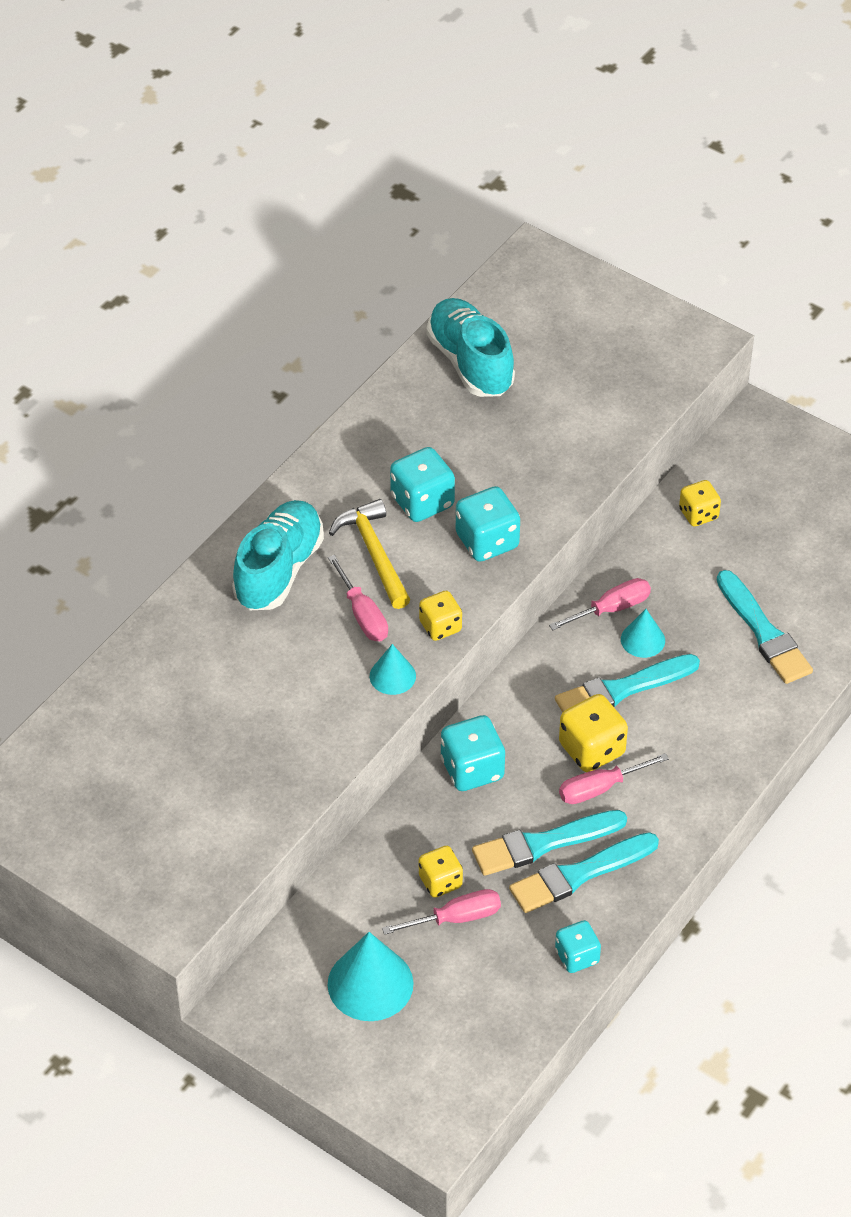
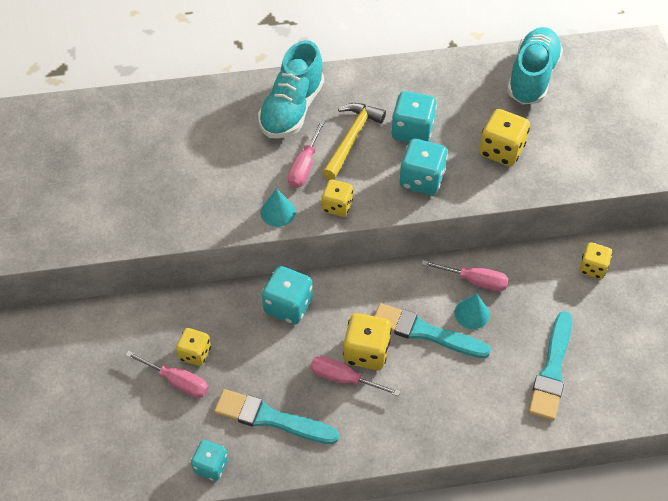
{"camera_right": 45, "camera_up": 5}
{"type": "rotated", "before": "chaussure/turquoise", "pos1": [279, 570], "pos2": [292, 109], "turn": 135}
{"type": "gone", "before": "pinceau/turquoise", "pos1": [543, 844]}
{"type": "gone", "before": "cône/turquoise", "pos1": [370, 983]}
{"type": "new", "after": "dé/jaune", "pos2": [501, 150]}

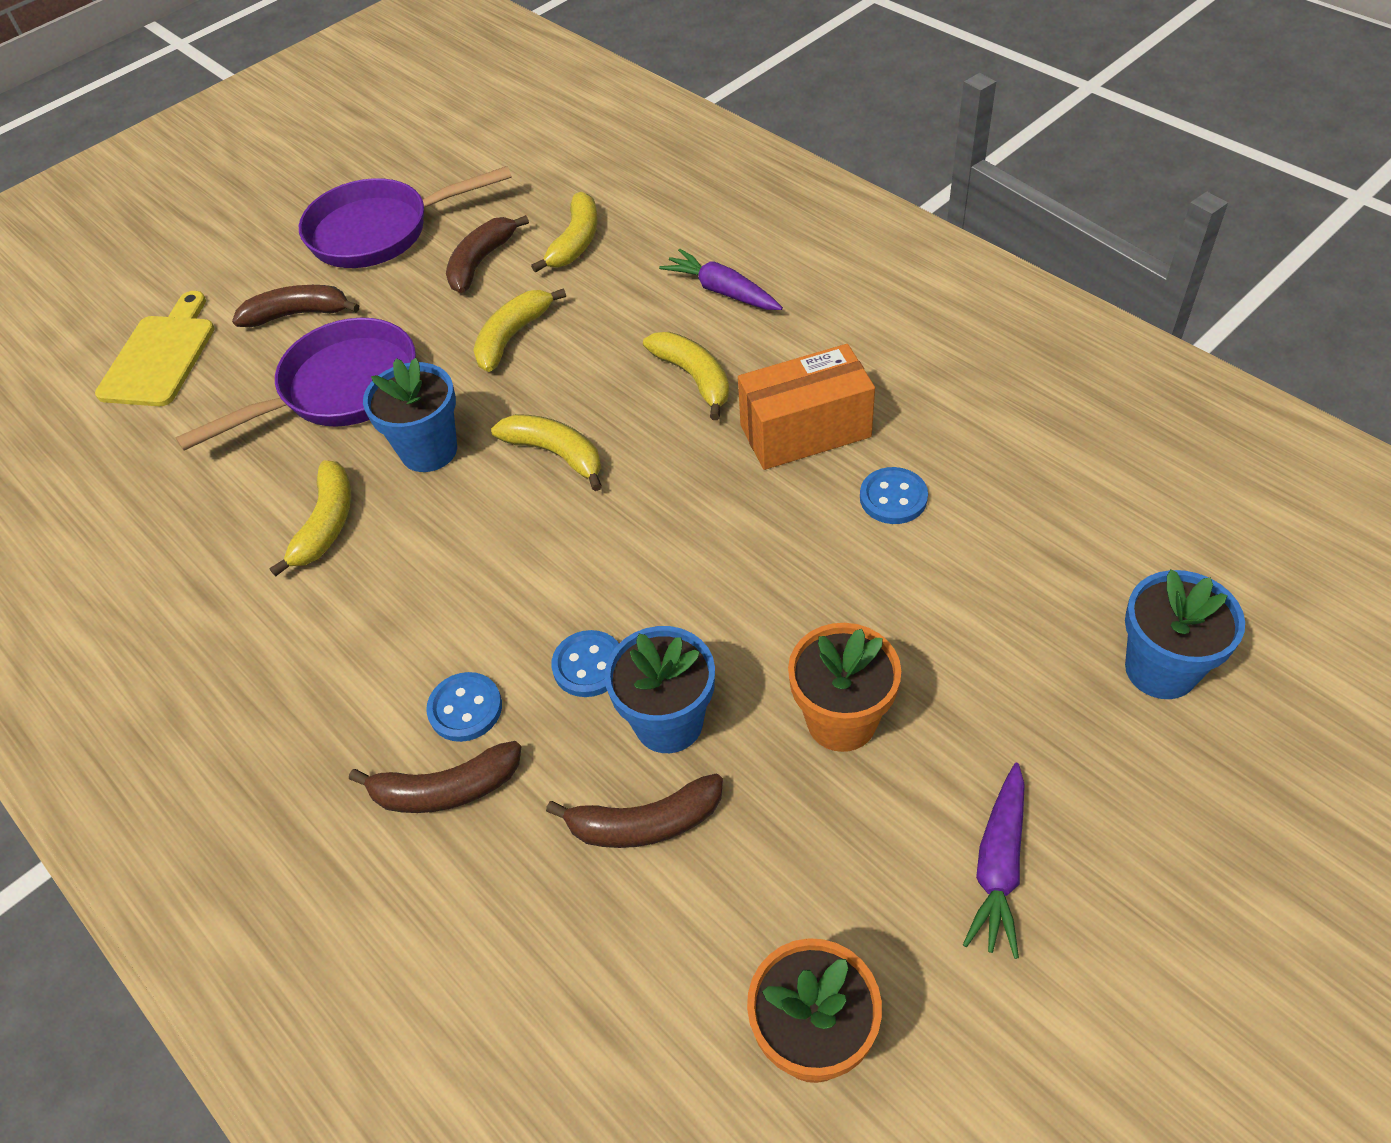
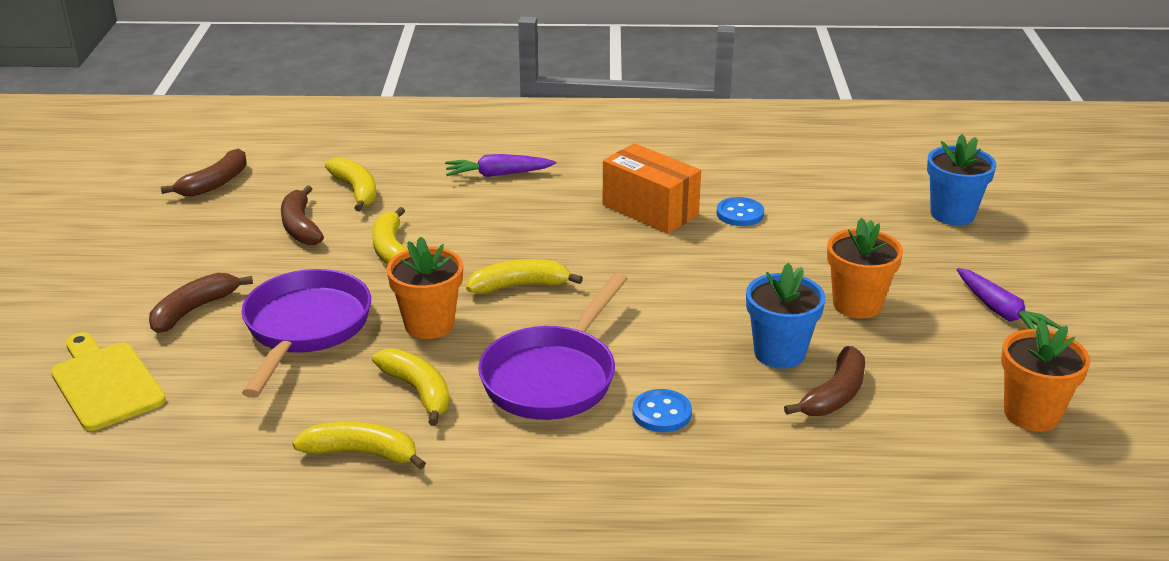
{"camera_right": -50, "camera_up": -20}
{"type": "shifted", "before": "poêle/violet", "pos1": [380, 231], "pos2": [553, 377]}
{"type": "shifted", "before": "banane/jaune", "pos1": [694, 378], "pos2": [361, 453]}
{"type": "rotated", "before": "boîte/orange", "pos1": [805, 431], "pos2": [650, 210], "turn": -75}
{"type": "repainted", "before": "pot de fleurs/bleu", "after": "pot de fleurs/orange", "pos1": [429, 450], "pos2": [429, 324]}
{"type": "gone", "before": "bouton/bleu", "pos1": [588, 665]}
{"type": "shifted", "before": "banane/marron", "pos1": [446, 789], "pos2": [215, 183]}

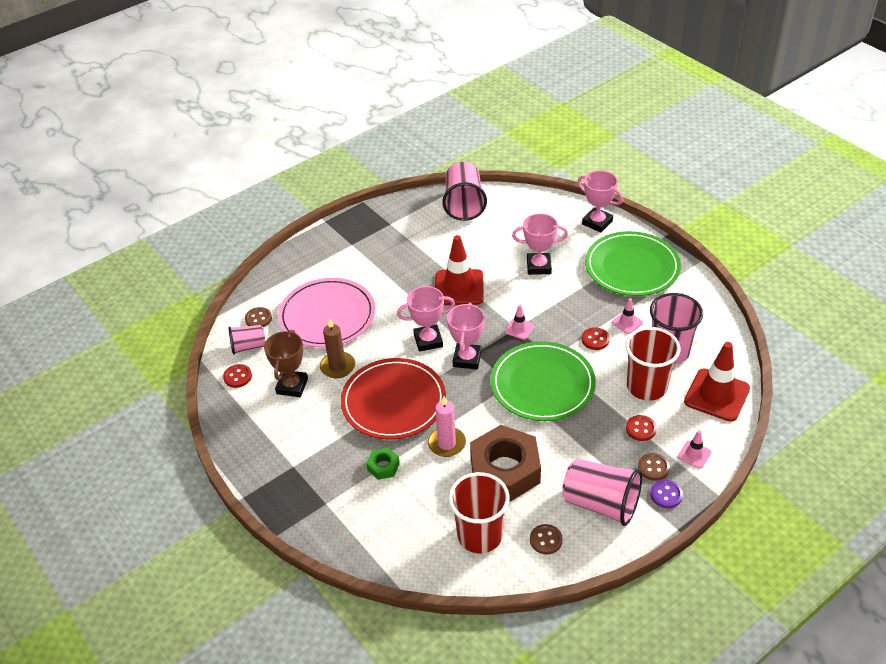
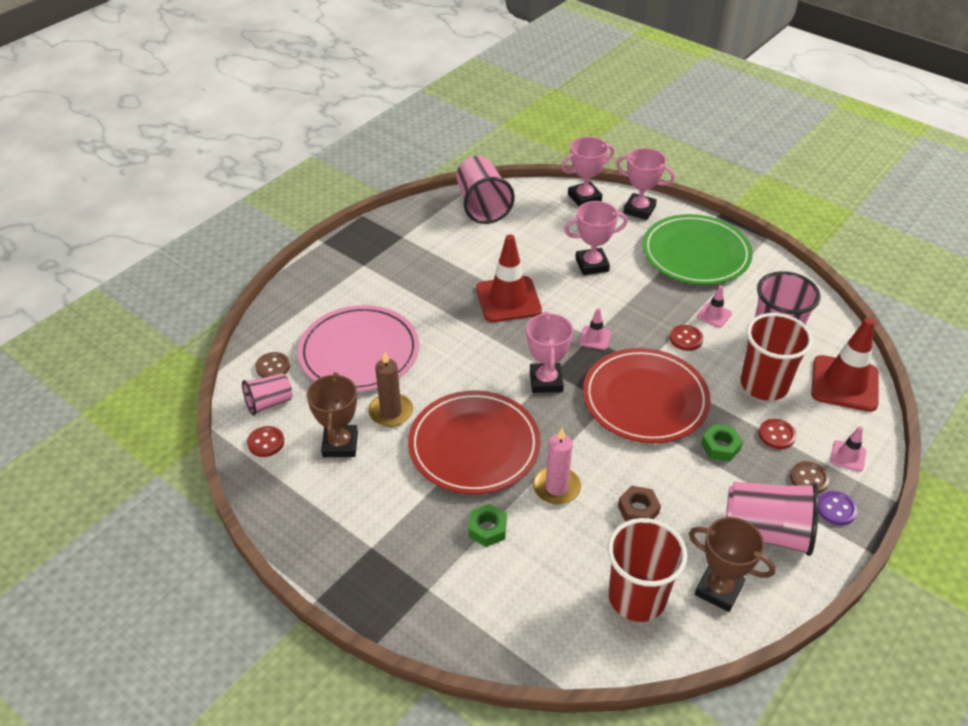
{"camera_right": -15, "camera_up": 0}
{"type": "shifted", "before": "trophée/rose", "pos1": [428, 340], "pos2": [584, 198]}
{"type": "repainted", "before": "assiette/vert", "after": "assiette/rouge", "pos1": [542, 384], "pos2": [645, 399]}
{"type": "scaled", "before": "écrou/marron", "pos1": [504, 470], "pos2": [638, 510], "scale": 0.44}
{"type": "swapped", "before": "bouton/marron", "after": "trophée/marron", "pos1": [546, 540], "pos2": [718, 589]}
{"type": "new", "after": "écrou/vert", "pos2": [720, 447]}

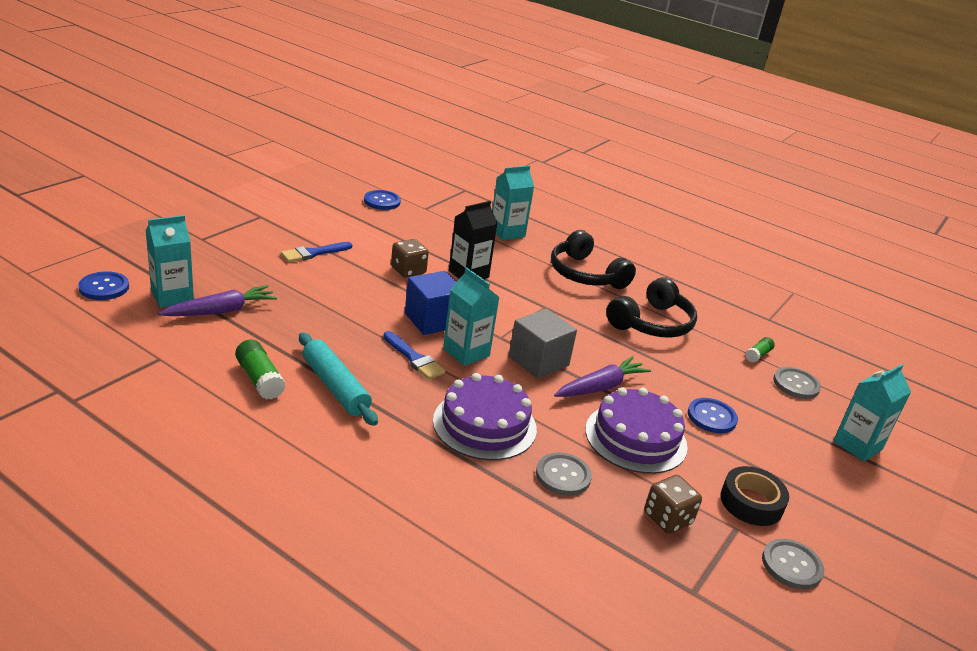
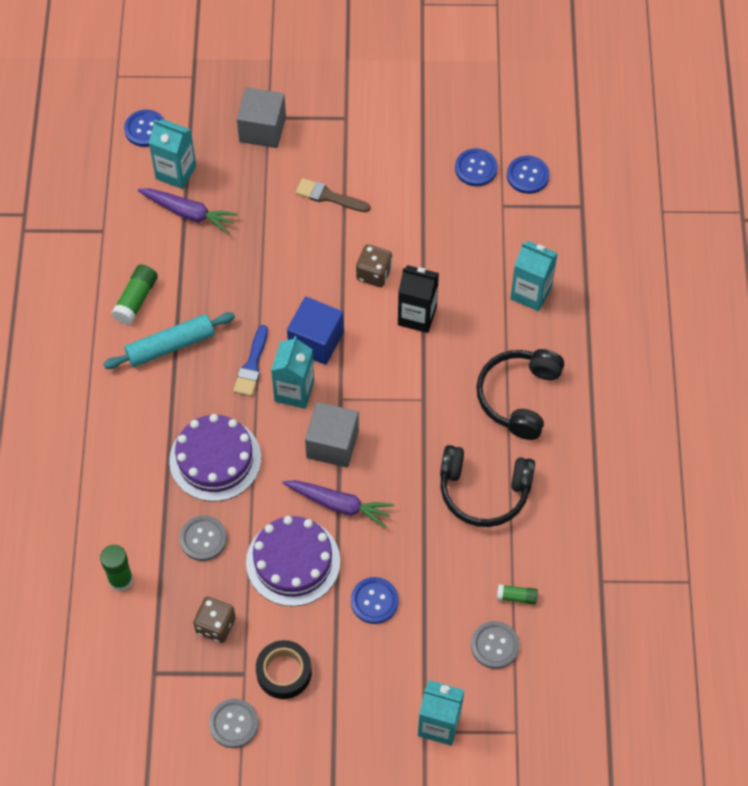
{"camera_right": 60, "camera_up": 30}
{"type": "repainted", "before": "pinceau/bleu", "after": "pinceau/marron", "pos1": [313, 253], "pos2": [328, 196]}
{"type": "rotated", "before": "rouleau à pâtisserie/turquoise", "pos1": [335, 387], "pos2": [170, 346], "turn": 45}
{"type": "new", "after": "cube/gris", "pos2": [262, 129]}
{"type": "new", "after": "bouton/bleu", "pos2": [527, 175]}
{"type": "new", "after": "bâton de colle/vert", "pos2": [120, 579]}

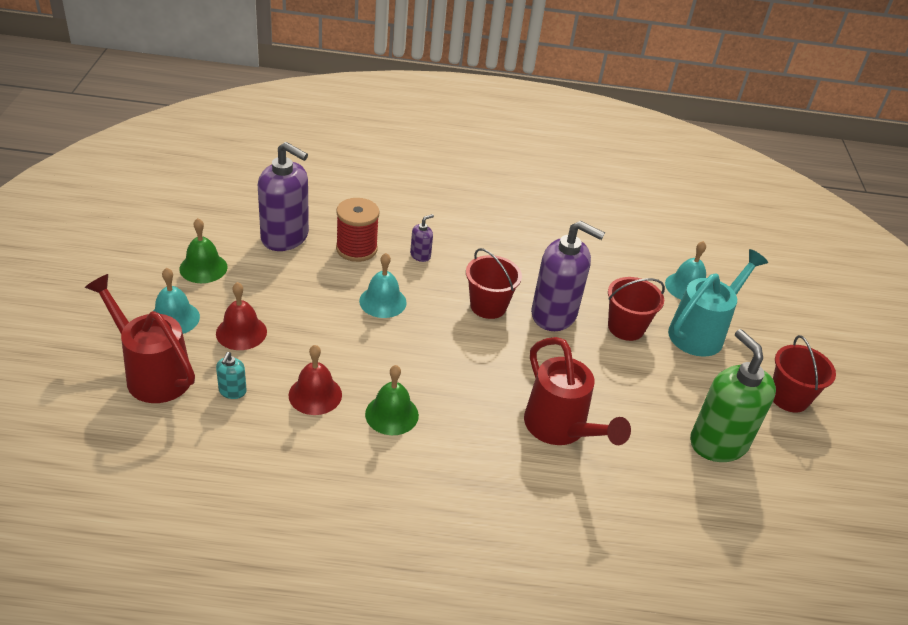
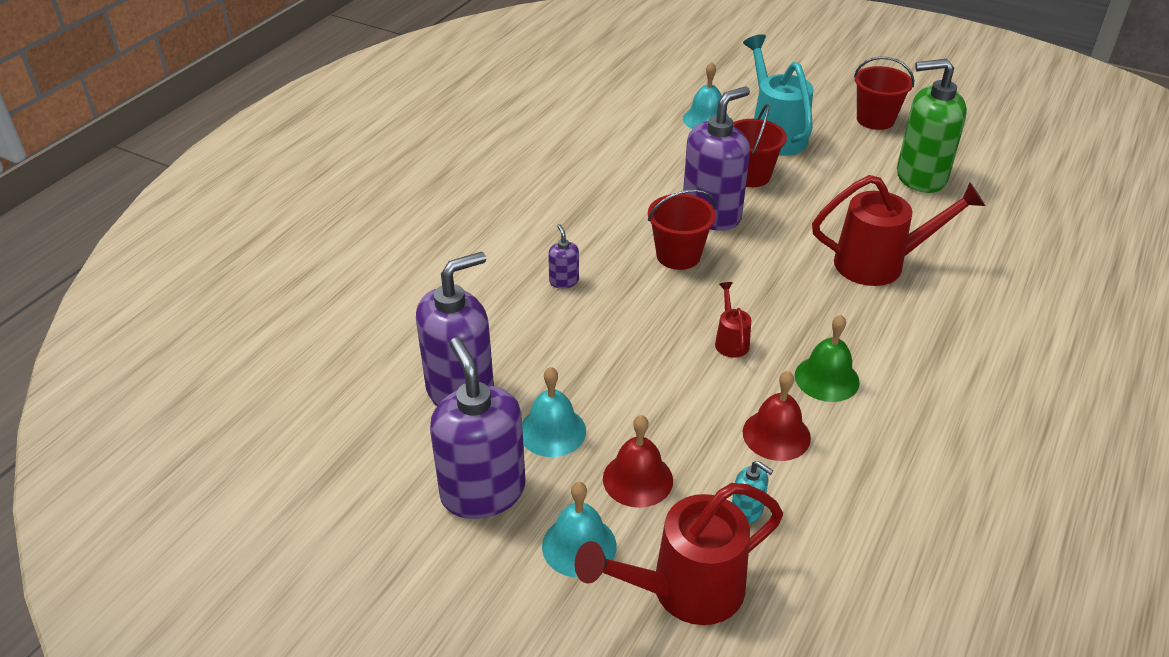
{"camera_right": -60, "camera_up": 0}
{"type": "gone", "before": "bobine/rouge", "pos1": [356, 249]}
{"type": "swapped", "before": "cloche/vert", "after": "distributeur de savon/violet", "pos1": [203, 268], "pos2": [483, 492]}
{"type": "shifted", "before": "cloche/turquoise", "pos1": [383, 301], "pos2": [552, 431]}
{"type": "new", "after": "arrosoir/rouge", "pos2": [730, 341]}

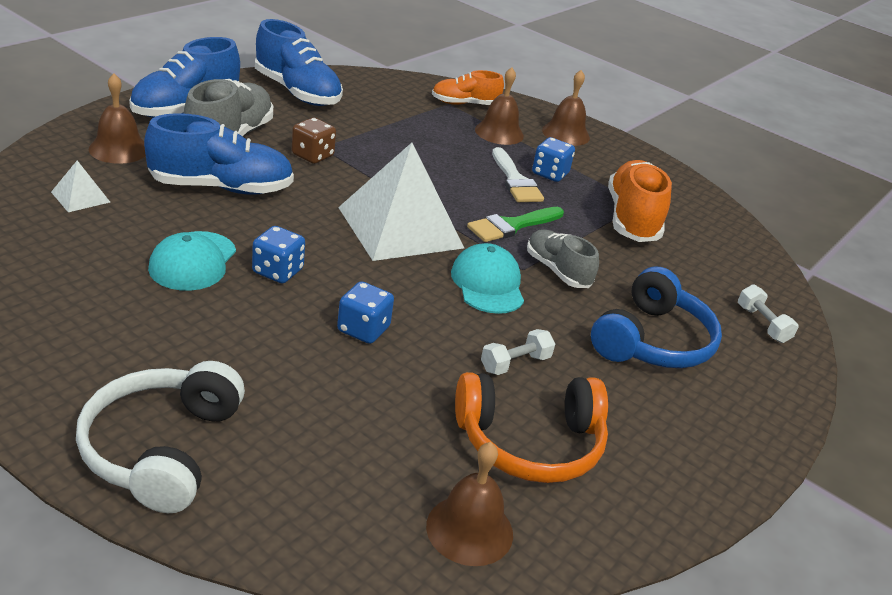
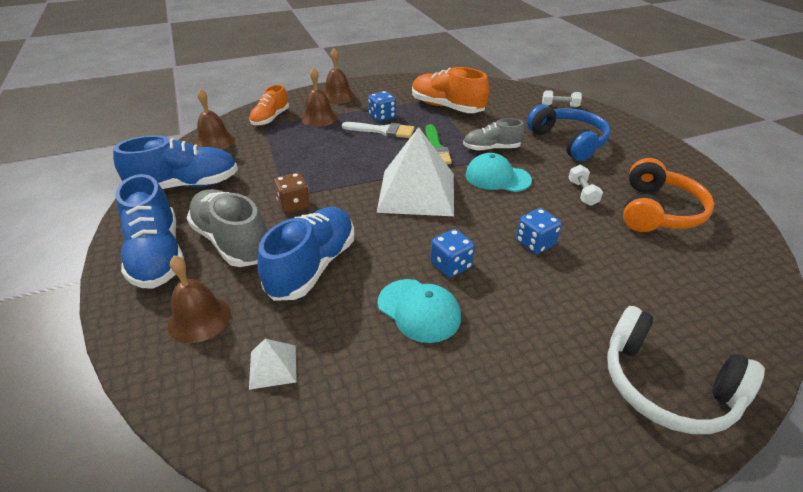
{"camera_right": -55, "camera_up": 5}
{"type": "shifted", "before": "cloche/marron", "pos1": [469, 529], "pos2": [214, 141]}

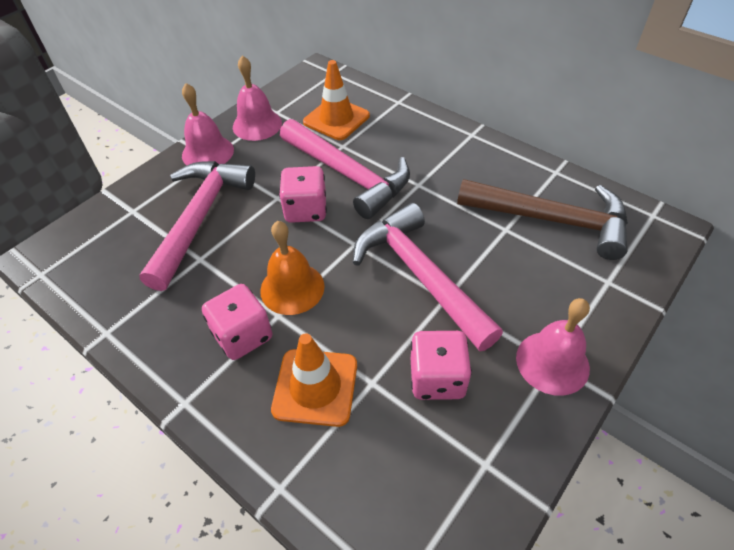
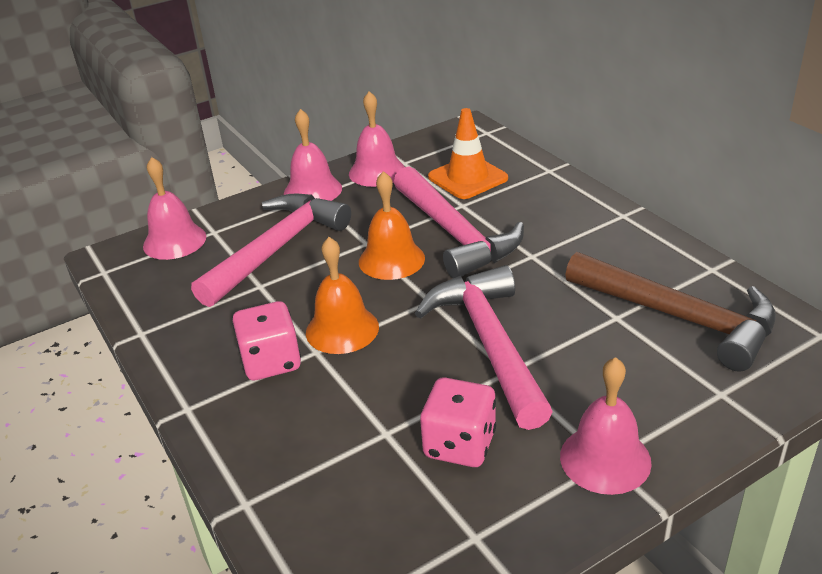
{"camera_right": 20, "camera_up": -15}
{"type": "swapped", "before": "dé/rose", "after": "cloche/orange", "pos1": [306, 210], "pos2": [391, 259]}
{"type": "gone", "before": "cône de chantier/orange", "pos1": [315, 387]}
{"type": "new", "after": "cloche/rose", "pos2": [174, 241]}

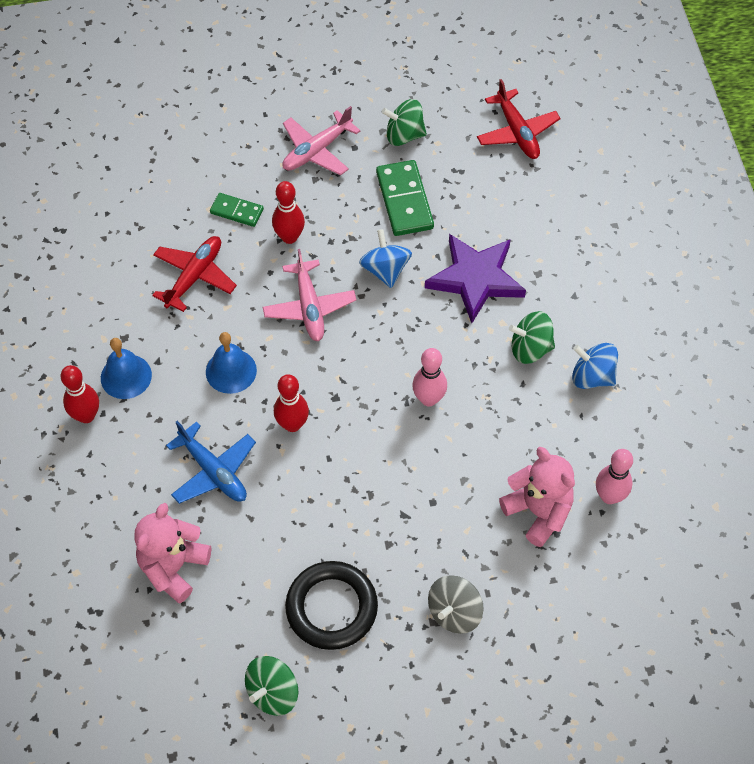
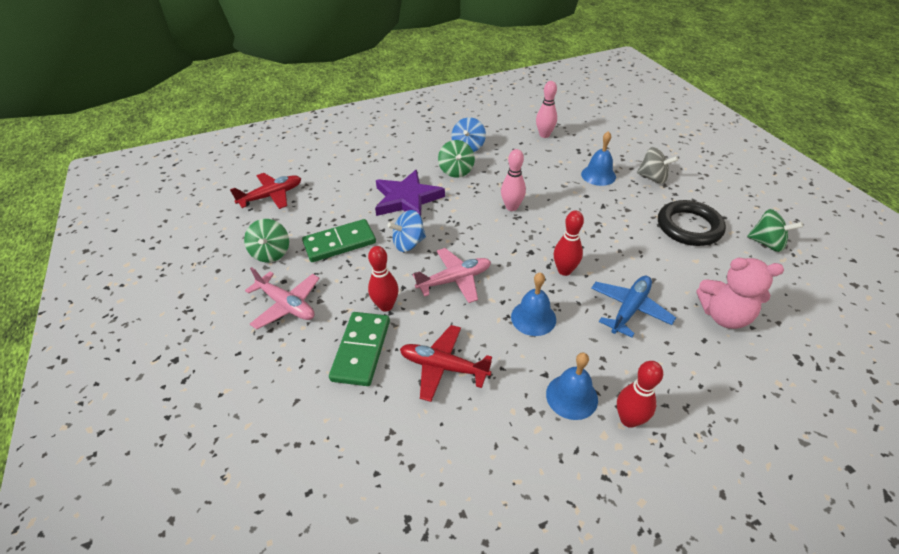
{"camera_right": -100, "camera_up": -15}
{"type": "scaled", "before": "domino/vert", "pos1": [237, 211], "pos2": [361, 350], "scale": 1.69}
{"type": "gone", "before": "ours en peluche/rose", "pos1": [538, 512]}
{"type": "new", "after": "cloche/bleu", "pos2": [598, 175]}

